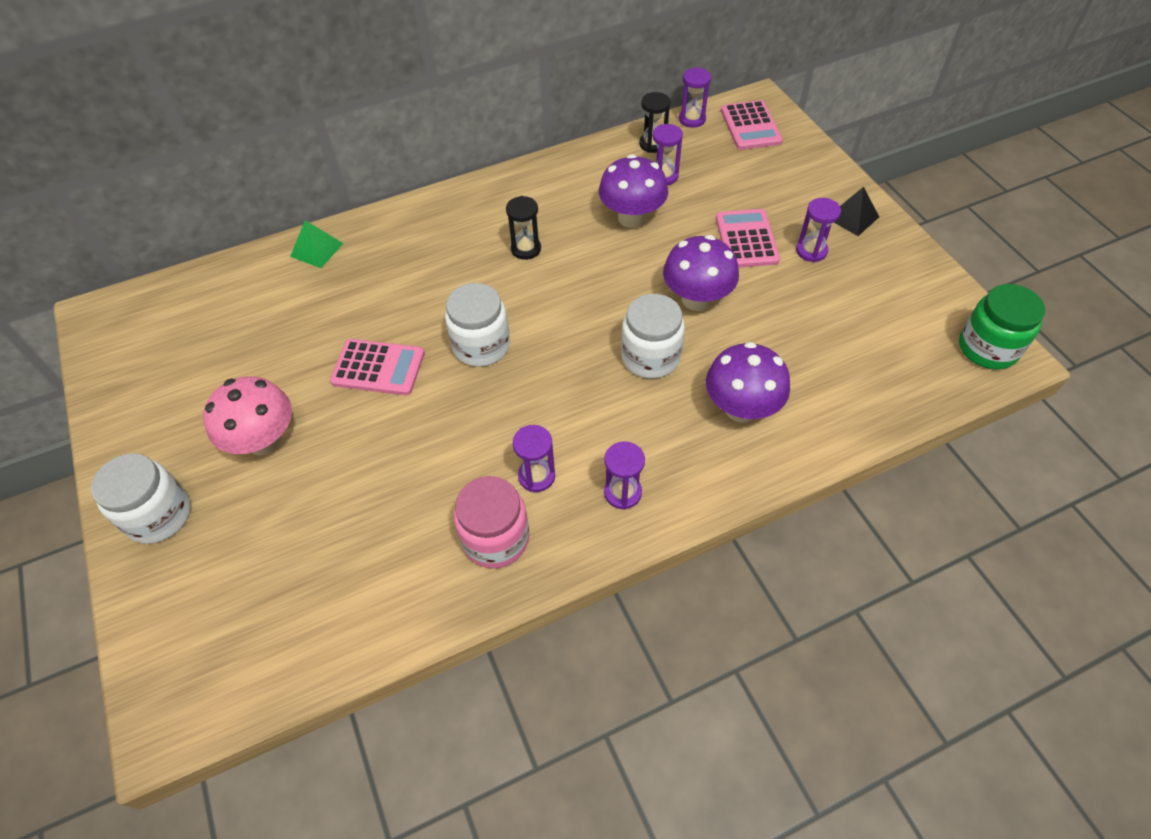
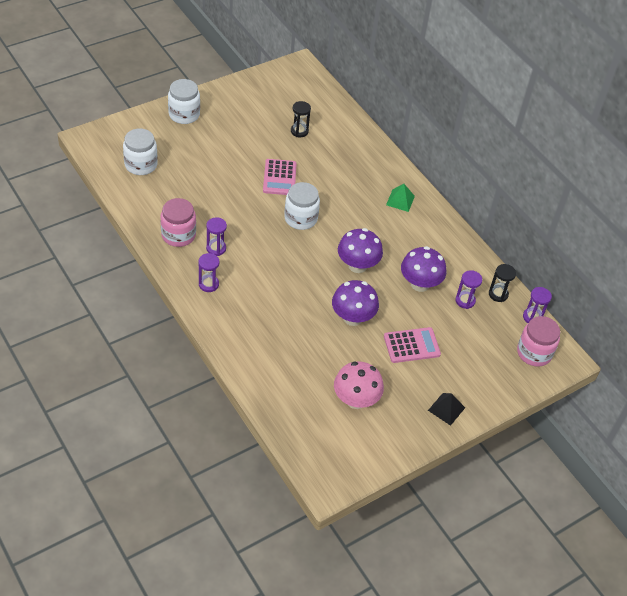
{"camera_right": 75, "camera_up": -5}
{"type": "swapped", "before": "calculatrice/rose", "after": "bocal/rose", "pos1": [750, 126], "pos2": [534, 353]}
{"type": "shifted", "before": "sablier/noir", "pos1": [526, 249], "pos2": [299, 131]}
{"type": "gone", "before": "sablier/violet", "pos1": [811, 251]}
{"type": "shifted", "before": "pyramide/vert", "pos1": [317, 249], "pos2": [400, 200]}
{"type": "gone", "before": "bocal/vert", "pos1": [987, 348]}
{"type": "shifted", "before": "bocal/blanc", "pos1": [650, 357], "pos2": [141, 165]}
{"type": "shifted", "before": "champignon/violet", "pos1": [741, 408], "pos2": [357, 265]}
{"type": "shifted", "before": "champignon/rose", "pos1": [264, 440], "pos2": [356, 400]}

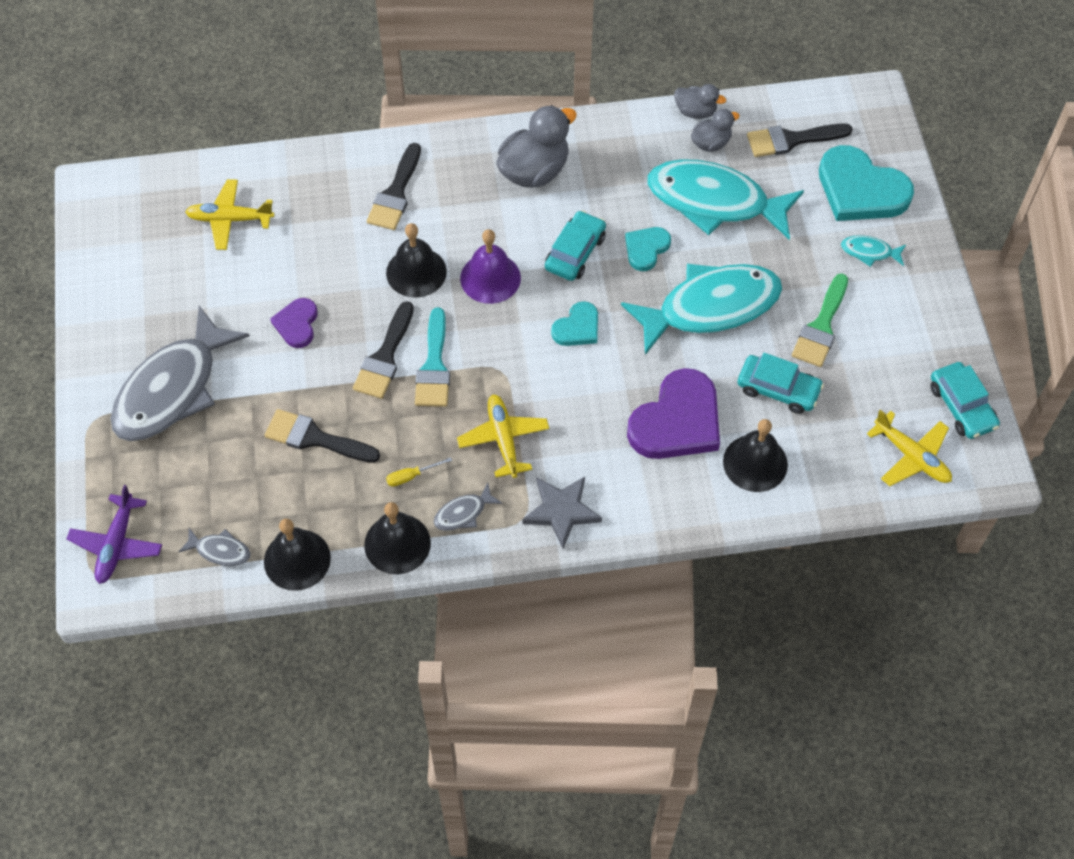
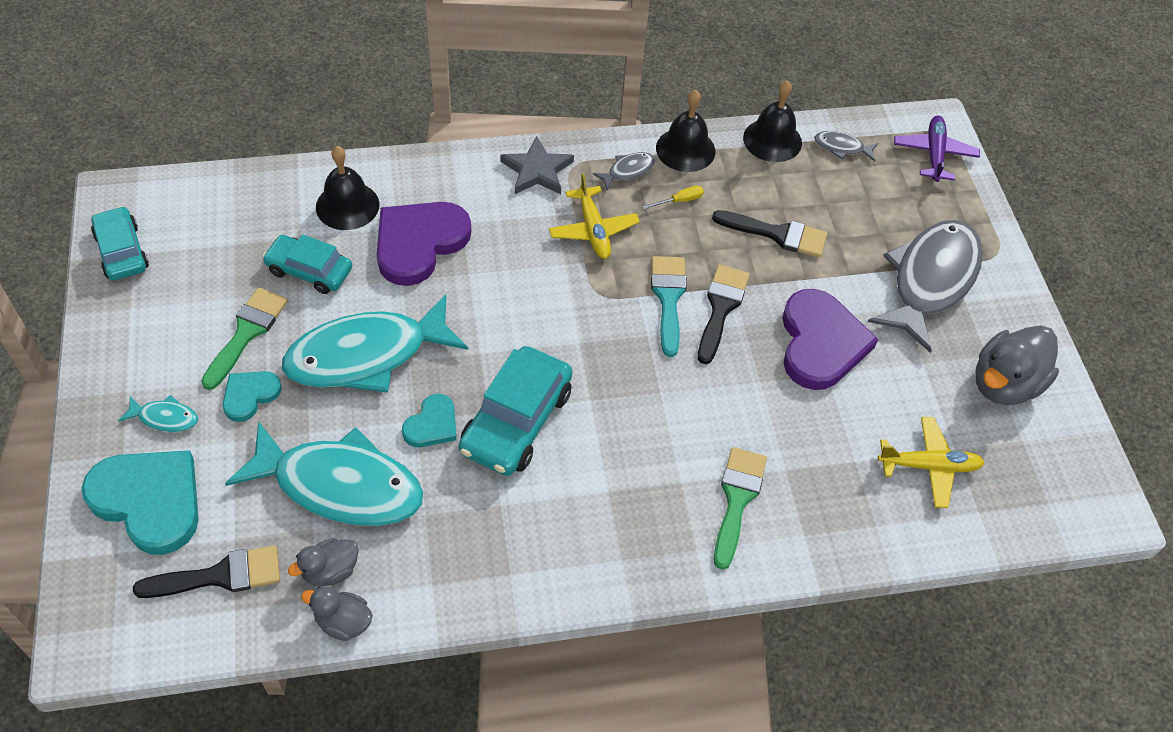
{"camera_right": 175, "camera_up": -5}
{"type": "shifted", "before": "canard/gris", "pos1": [534, 171], "pos2": [1004, 384]}
{"type": "repainted", "before": "pinceau/noir", "after": "pinceau/vert", "pos1": [395, 193], "pos2": [737, 500]}
{"type": "scaled", "before": "voiture/turquoise", "pos1": [575, 252], "pos2": [516, 421], "scale": 1.53}
{"type": "gone", "before": "cloche/noir", "pos1": [416, 272]}
{"type": "gone", "before": "cloche/violet", "pos1": [490, 278]}
{"type": "scaled", "before": "cœur/violet", "pos1": [297, 324], "pos2": [820, 343], "scale": 1.9}
{"type": "shifted", "before": "cœur/turquoise", "pos1": [577, 327], "pos2": [250, 395]}
{"type": "gone", "before": "avion/jaune", "pos1": [911, 456]}

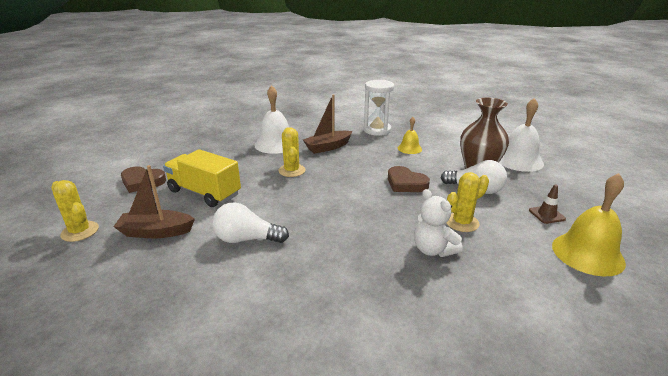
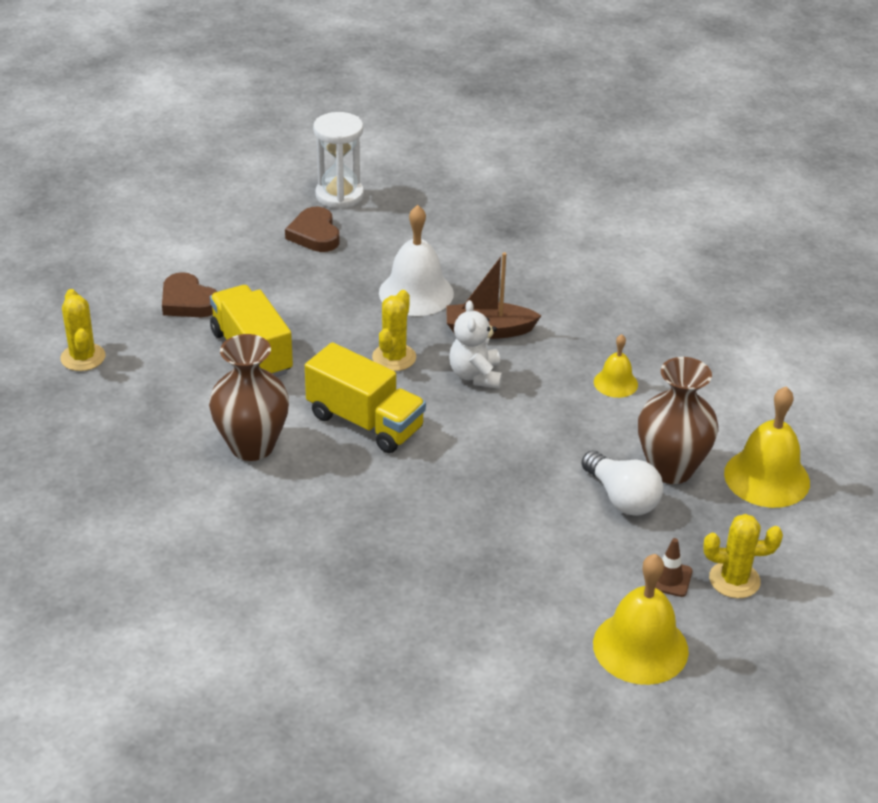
{"camera_right": 30, "camera_up": 10}
{"type": "shifted", "before": "sablier/blanc", "pos1": [377, 130], "pos2": [339, 195]}
{"type": "repainted", "before": "cloche/blanc", "after": "cloche/jaune", "pos1": [518, 160], "pos2": [767, 477]}
{"type": "gone", "before": "bateau/marron", "pos1": [156, 232]}
{"type": "shifted", "before": "cœur/marron", "pos1": [405, 183], "pos2": [314, 234]}
{"type": "shifted", "before": "cactus/jaune", "pos1": [462, 222], "pos2": [734, 580]}
{"type": "shifted", "before": "ours en peluche/blanc", "pos1": [433, 250], "pos2": [475, 375]}
{"type": "swapped", "before": "ampoule/blanc", "after": "vase/marron", "pos1": [246, 239], "pos2": [252, 446]}
{"type": "new", "after": "camion/jaune", "pos2": [365, 422]}

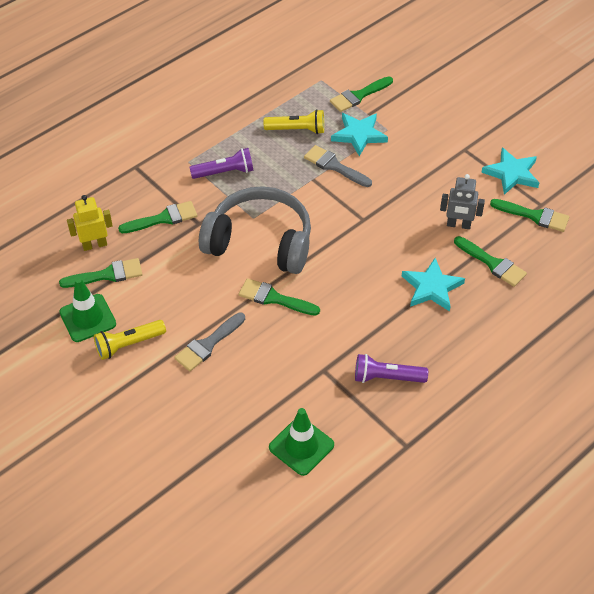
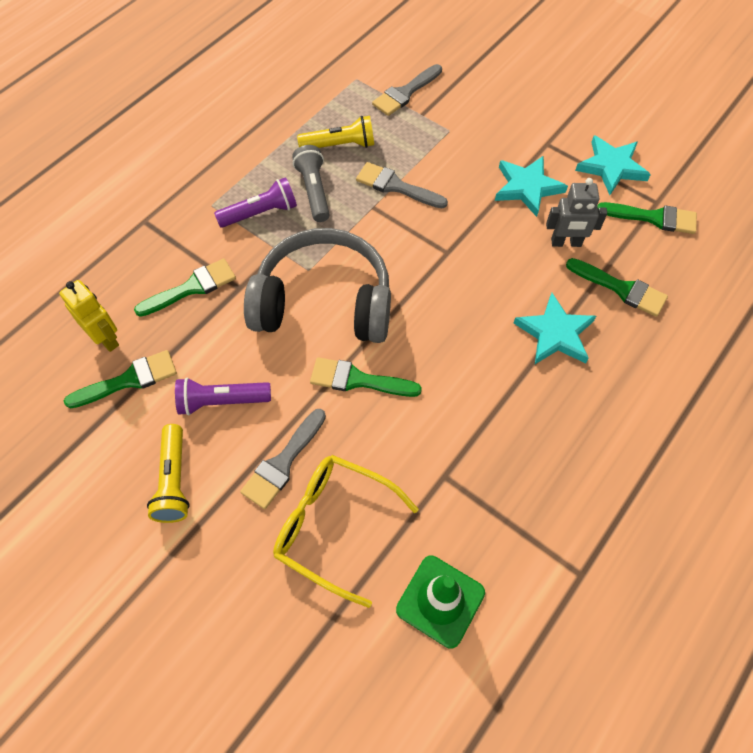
{"camera_right": -10, "camera_up": 10}
{"type": "repainted", "before": "pinceau/vert", "after": "pinceau/gris", "pos1": [358, 96], "pos2": [405, 93]}
{"type": "shifted", "before": "étoile/turquoise", "pos1": [359, 135], "pos2": [527, 187]}
{"type": "rotated", "before": "robot/jaune", "pos1": [94, 245], "pos2": [106, 338], "turn": 75}
{"type": "gone", "before": "cône de chantier/vert", "pos1": [88, 318]}
{"type": "rotated", "before": "lampe de poche/jaune", "pos1": [128, 344], "pos2": [174, 481], "turn": -60}
{"type": "shifted", "before": "lampe de poche/violet", "pos1": [386, 377], "pos2": [221, 401]}
{"type": "new", "after": "lampe de poche/gris", "pos2": [314, 191]}
{"type": "new", "after": "lunettes/jaune", "pos2": [334, 526]}

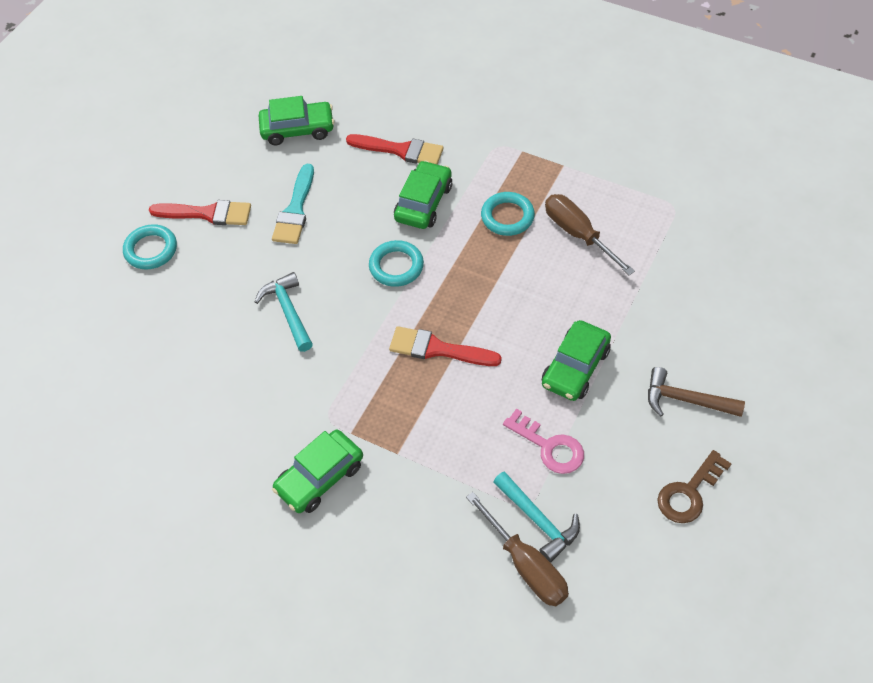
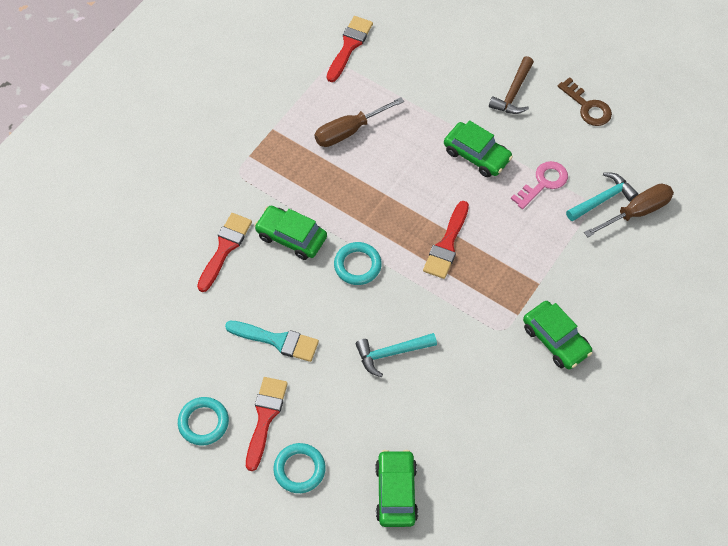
{"camera_right": -85, "camera_up": 5}
{"type": "shifted", "before": "voiture/vert", "pos1": [297, 129], "pos2": [396, 492]}
{"type": "shifted", "before": "anneau/turquoise", "pos1": [507, 217], "pos2": [203, 422]}
{"type": "new", "after": "pinceau/rouge", "pos2": [349, 46]}

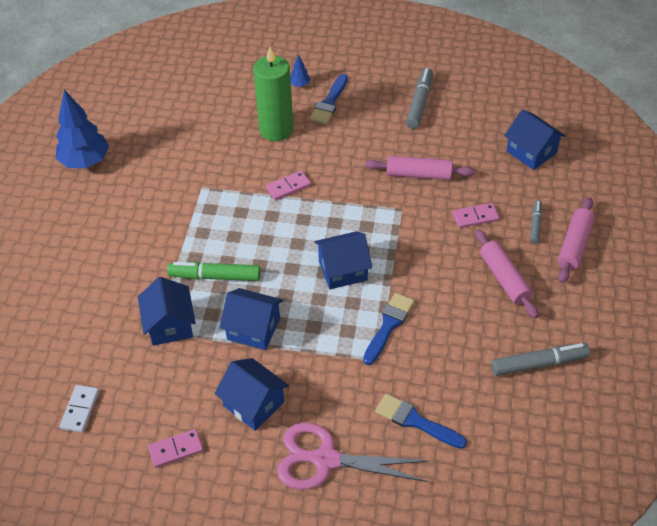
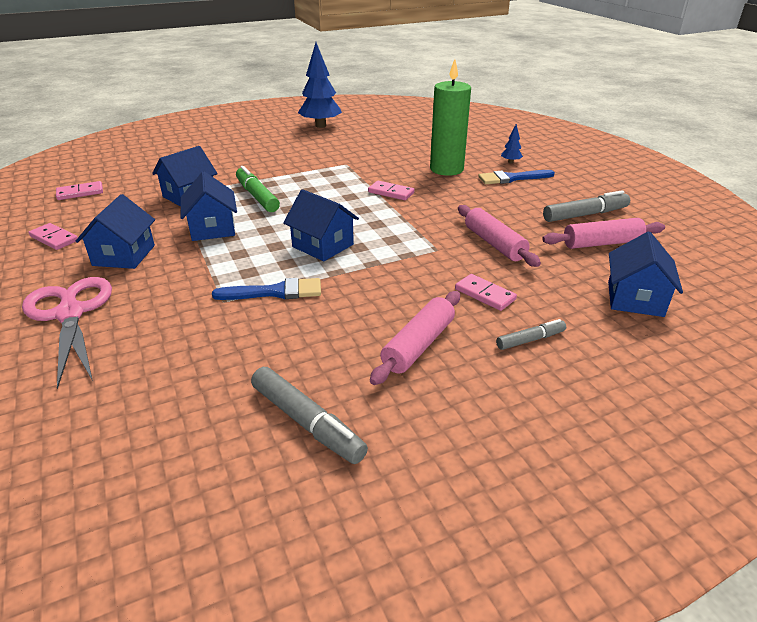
{"camera_right": 55, "camera_up": -15}
{"type": "shifted", "before": "rouleau à pâtisserie/rose", "pos1": [574, 245], "pos2": [602, 243]}
{"type": "repainted", "before": "domino/blanc", "after": "domino/rose", "pos1": [80, 410], "pos2": [80, 193]}
{"type": "gone", "before": "pinceau/bleu", "pos1": [416, 421]}

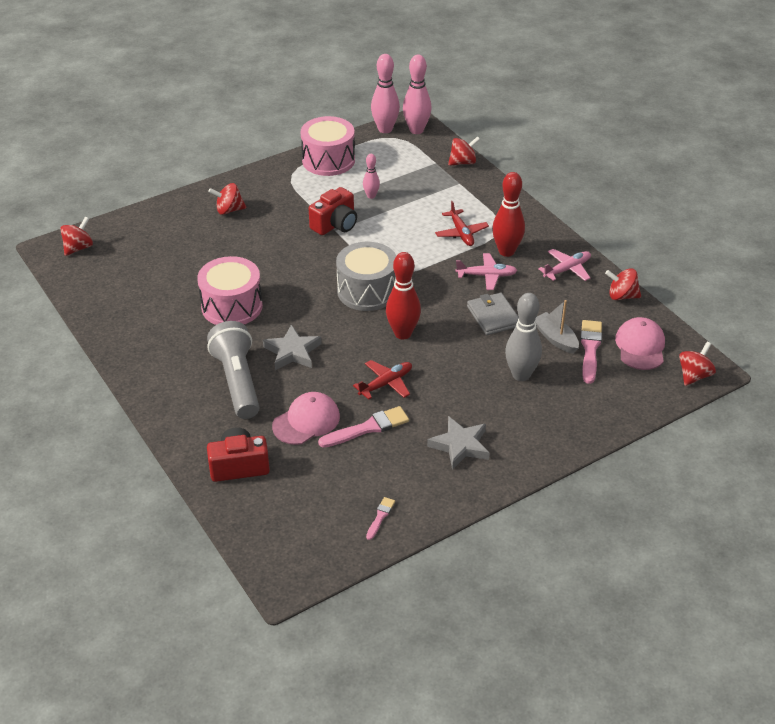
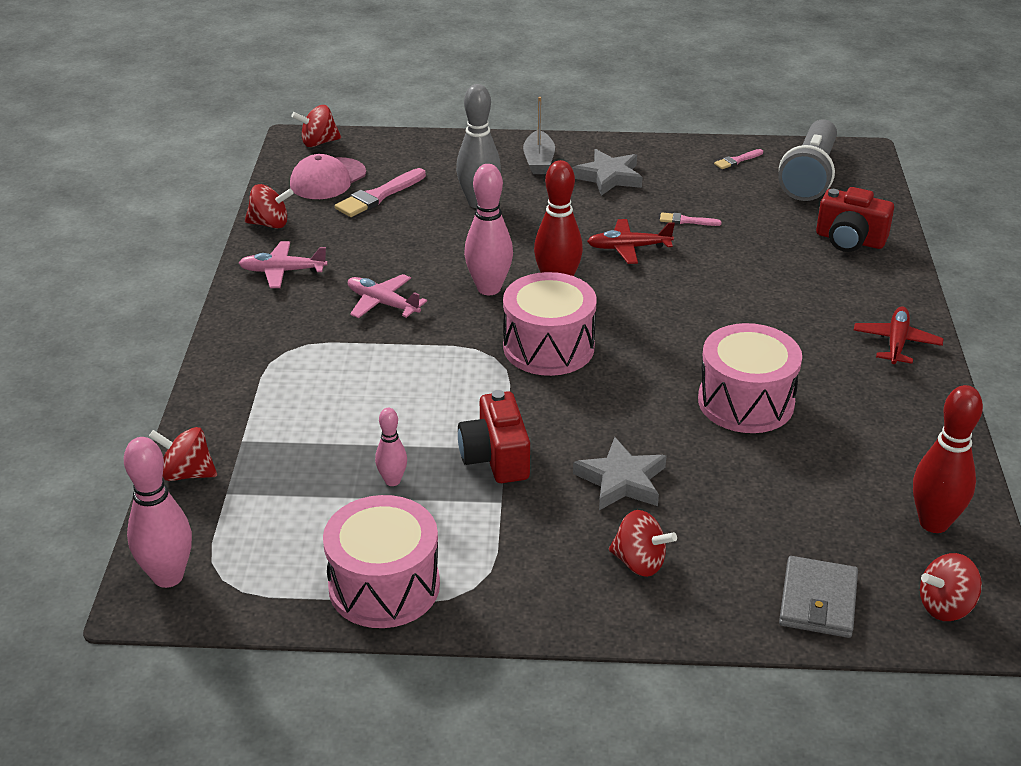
{"camera_right": -145, "camera_up": -5}
{"type": "shifted", "before": "quille/rose", "pos1": [385, 129], "pos2": [489, 288]}
{"type": "shifted", "before": "quille/rouge", "pos1": [506, 251], "pos2": [933, 523]}
{"type": "rotated", "before": "appareil photo/rouge", "pos1": [335, 224], "pos2": [495, 457], "turn": -90}
{"type": "shifted", "before": "avion/rouge", "pos1": [461, 233], "pos2": [896, 342]}
{"type": "repainted", "before": "tambour/gris", "after": "tambour/rose", "pos1": [367, 291], "pos2": [548, 347]}
{"type": "rotated", "before": "toupie/rouge", "pos1": [622, 296], "pos2": [270, 224], "turn": -45}
{"type": "shifted", "before": "portefeuille/gris", "pos1": [493, 316], "pos2": [818, 601]}
{"type": "shifted", "before": "bateau/gris", "pos1": [555, 338], "pos2": [538, 161]}
{"type": "shifted", "before": "lampe de poche/gris", "pos1": [237, 381], "pos2": [810, 176]}
{"type": "shifted", "before": "étoile/gris", "pos1": [292, 352], "pos2": [621, 480]}
{"type": "gone", "before": "casquette/rose", "pos1": [306, 421]}
{"type": "scaled", "before": "pinceau/rose", "pos1": [368, 428], "pos2": [686, 221], "scale": 0.54}

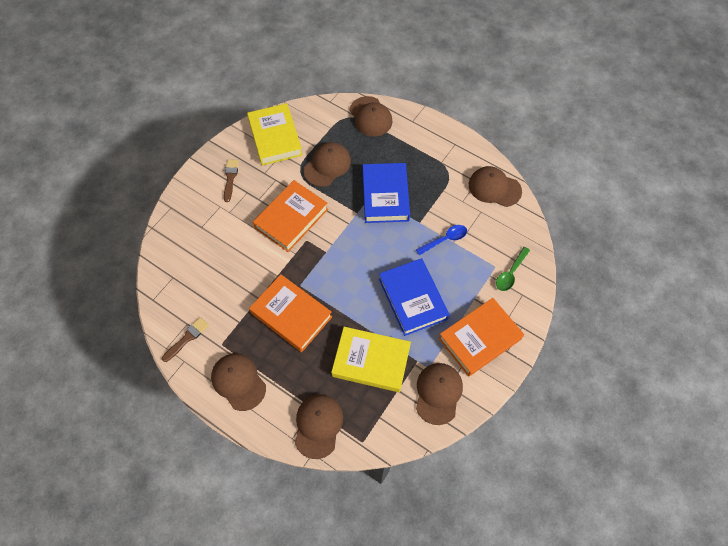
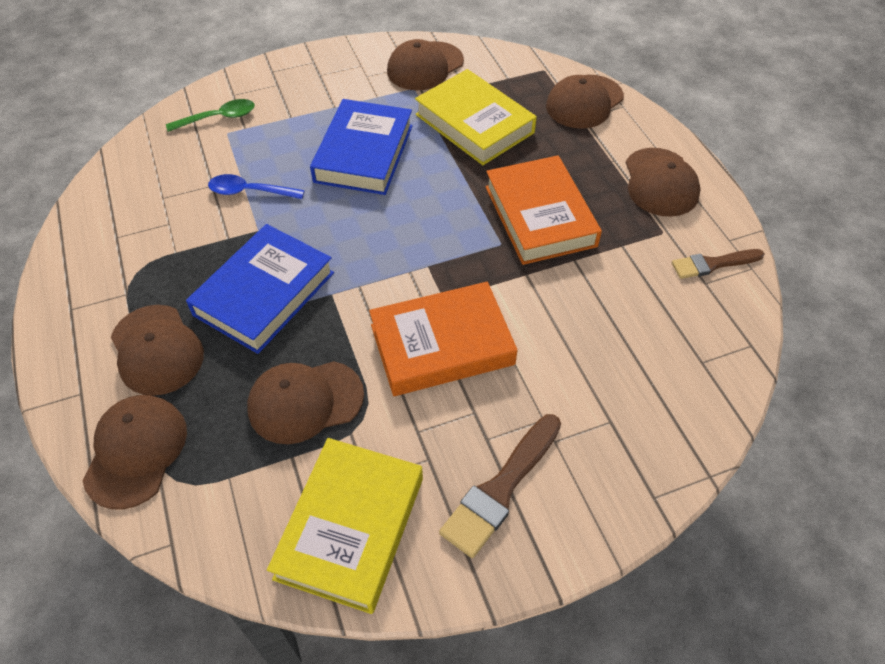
{"camera_right": -145, "camera_up": -10}
{"type": "scaled", "before": "pinceau/marron", "pos1": [230, 178], "pos2": [501, 489], "scale": 1.52}
{"type": "shifted", "before": "casquette/marron", "pos1": [494, 188], "pos2": [157, 350]}
{"type": "gone", "before": "livre/orange", "pos1": [479, 339]}

